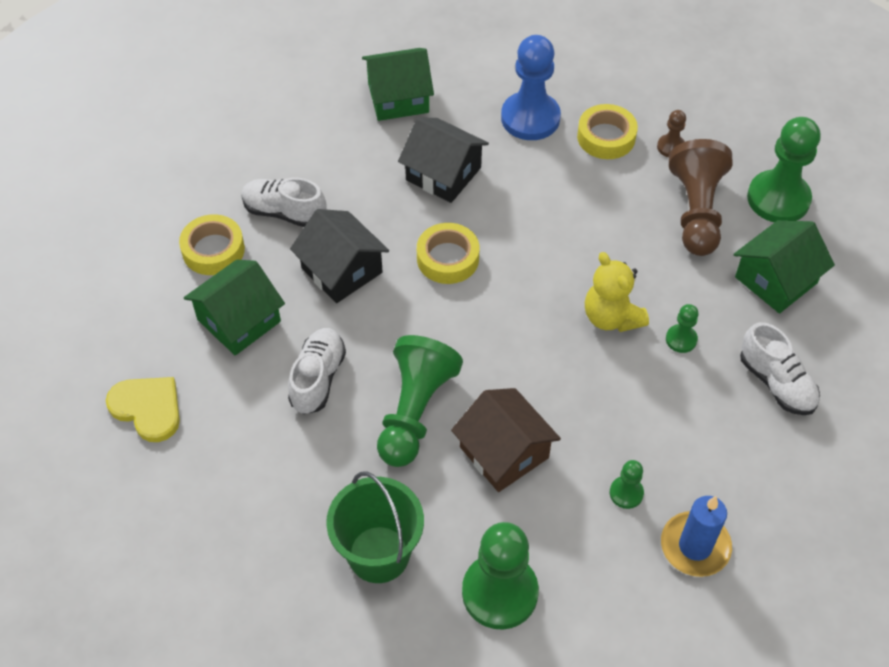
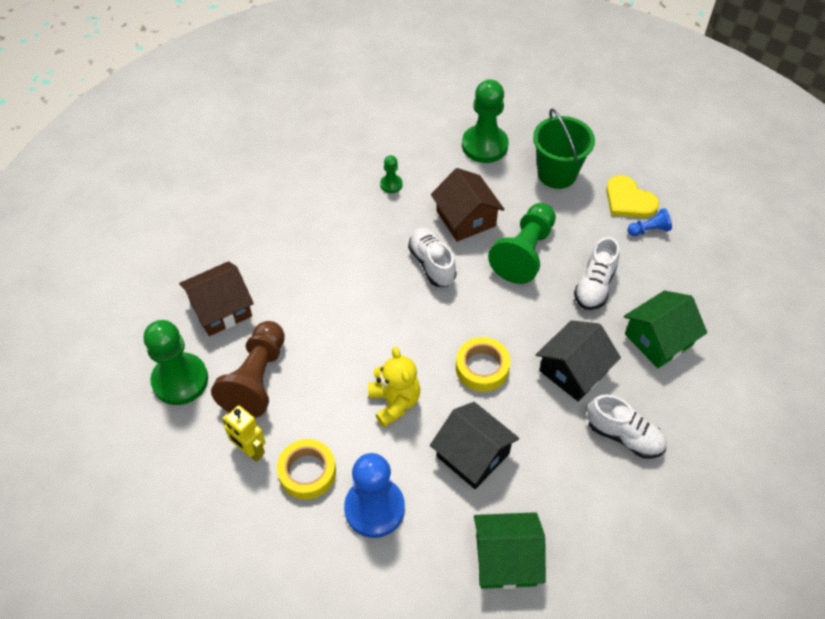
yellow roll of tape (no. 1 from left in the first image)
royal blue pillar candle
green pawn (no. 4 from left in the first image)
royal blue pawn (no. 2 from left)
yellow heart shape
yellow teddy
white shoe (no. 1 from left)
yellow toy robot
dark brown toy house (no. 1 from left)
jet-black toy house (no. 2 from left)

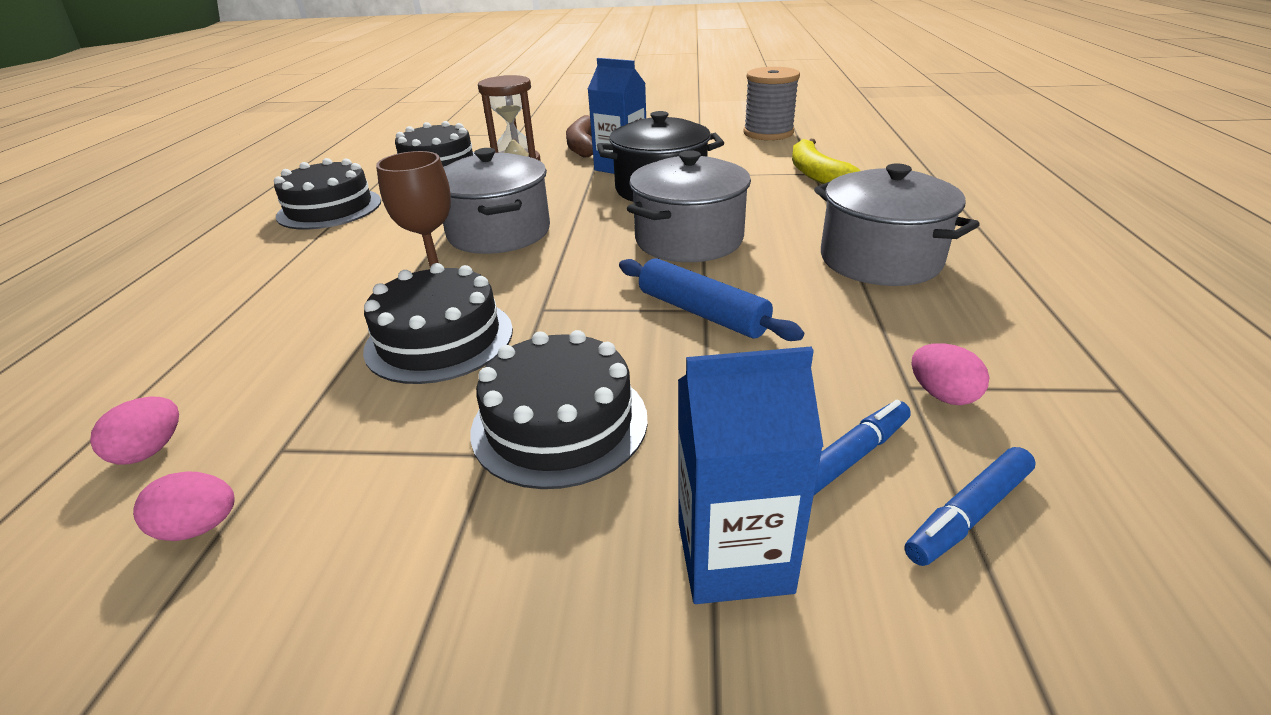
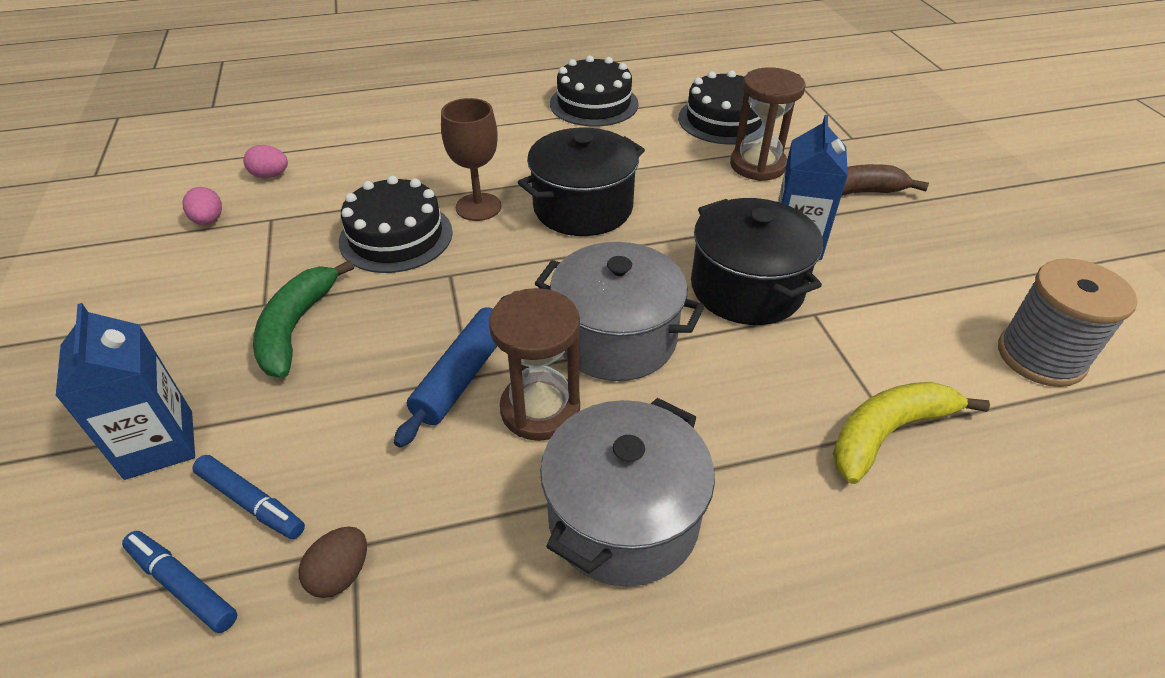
dark brown sand timer (no. 1 from left)
green toy banana
jet-black cooking pot (no. 1 from left)
dark brown toy egg

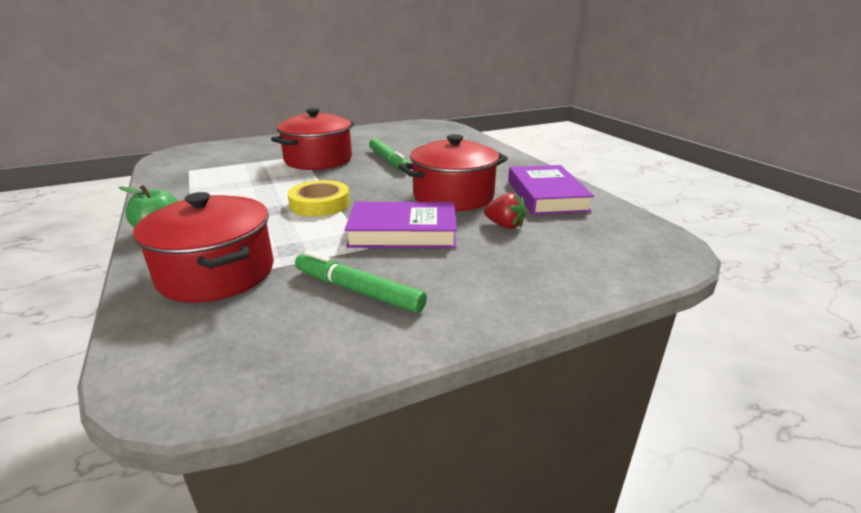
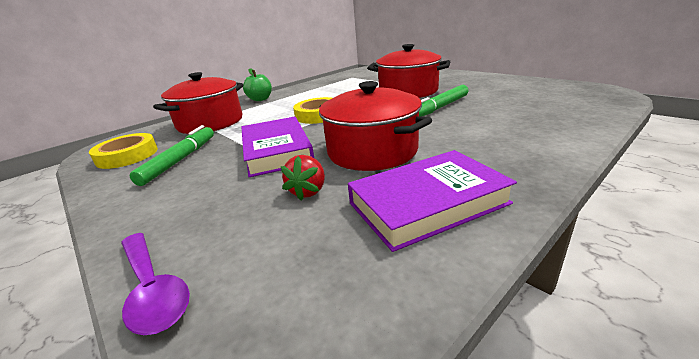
yellow roll of tape (no. 1 from left)
royal purple tablespoon

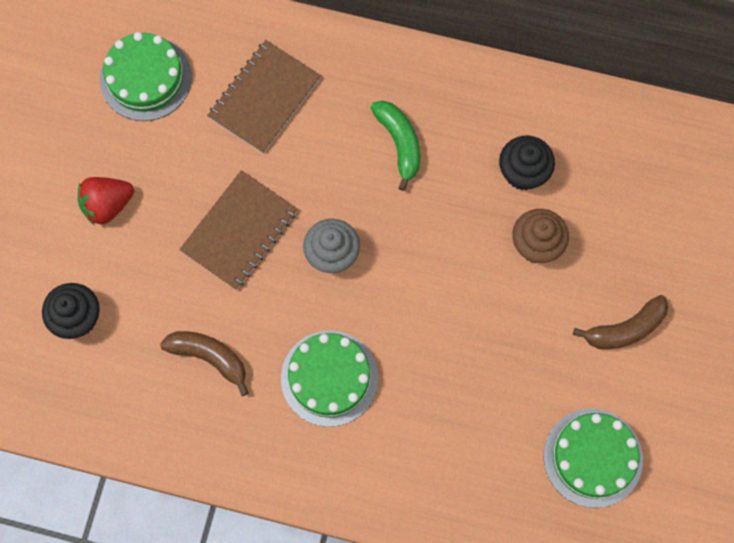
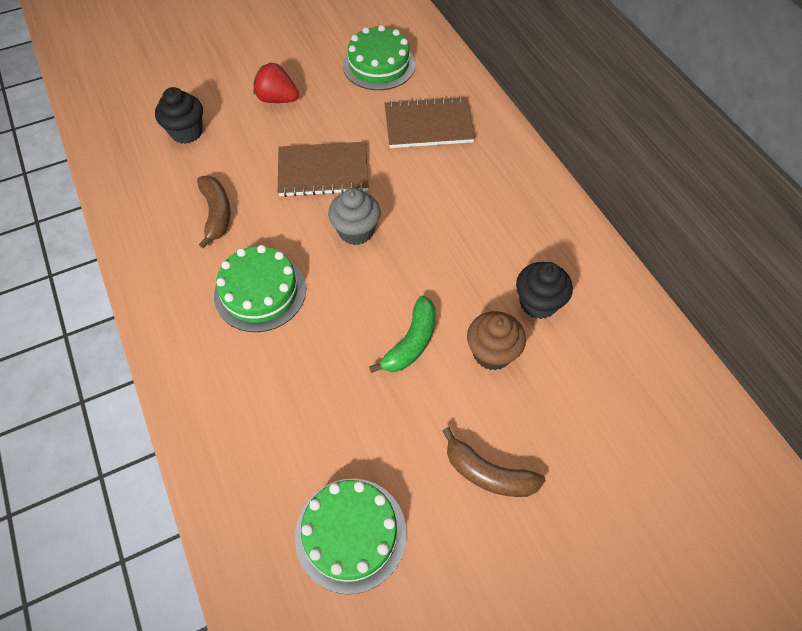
green toy banana

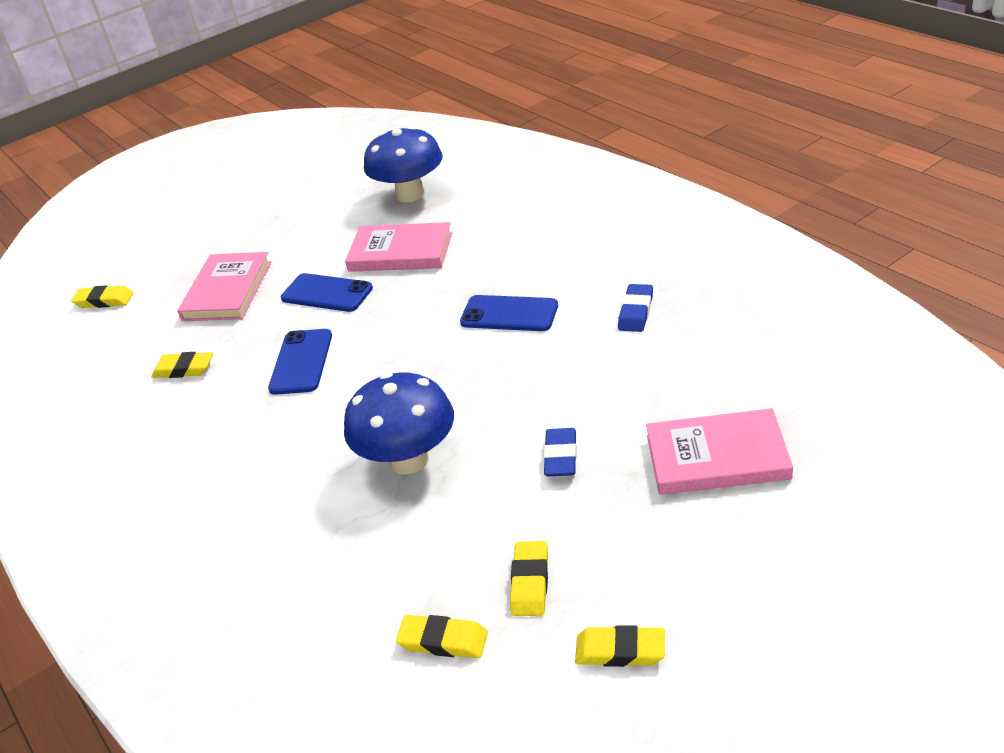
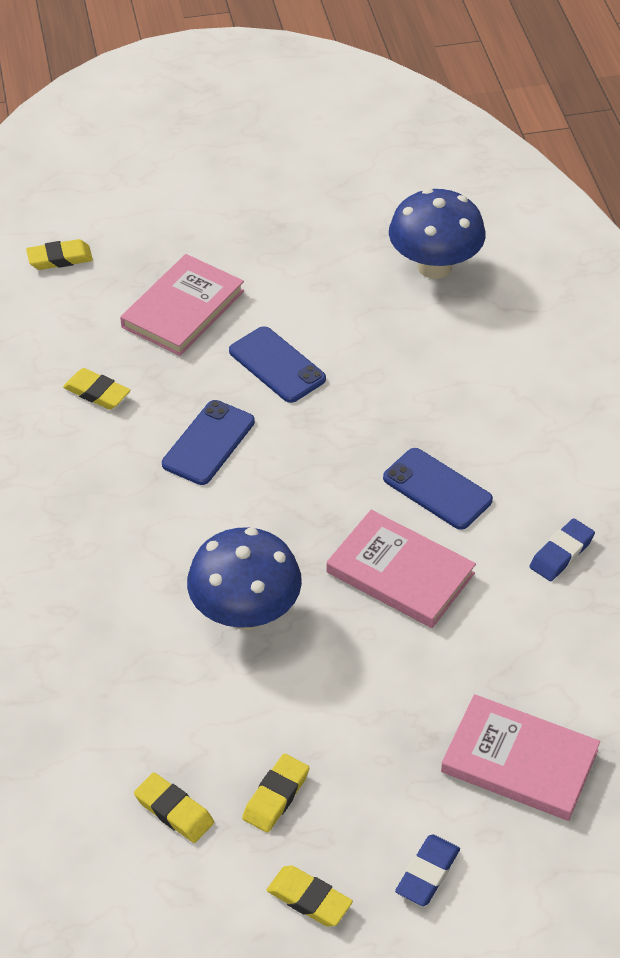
rosy hardback (no. 2 from left)
royal blue pencil eraser (no. 1 from left)
yellow pencil eraser (no. 1 from left)

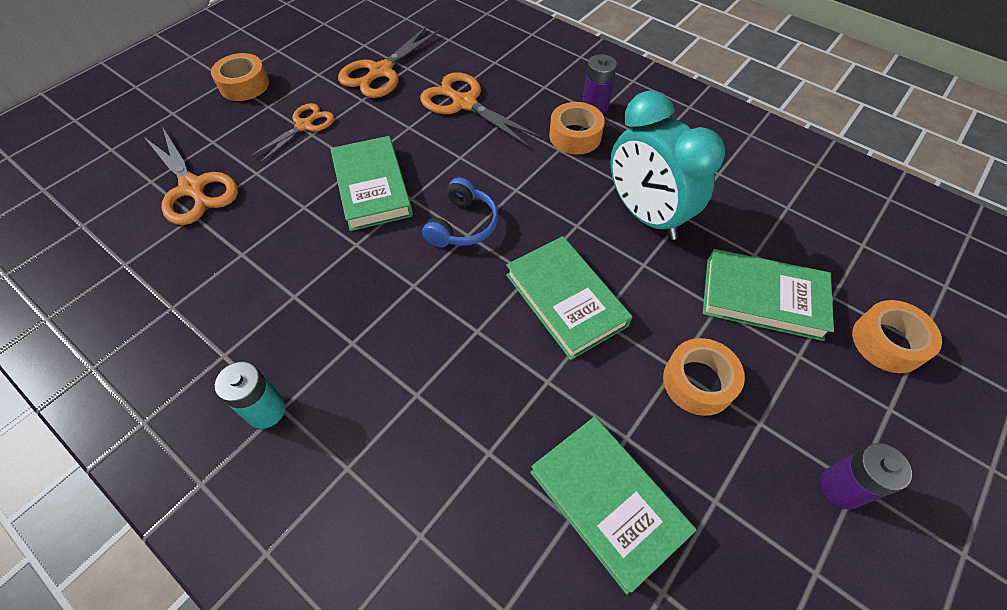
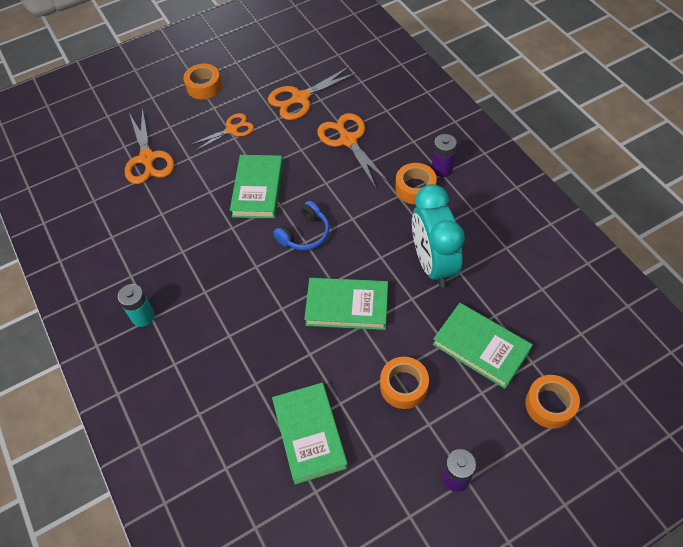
green hardback (no. 3 from left)

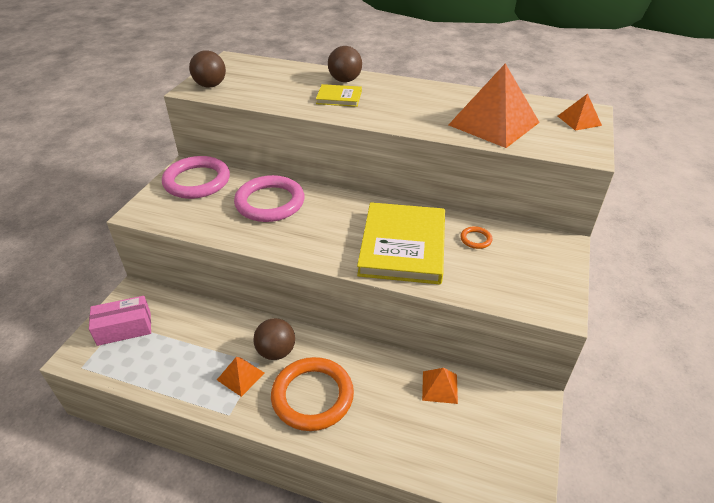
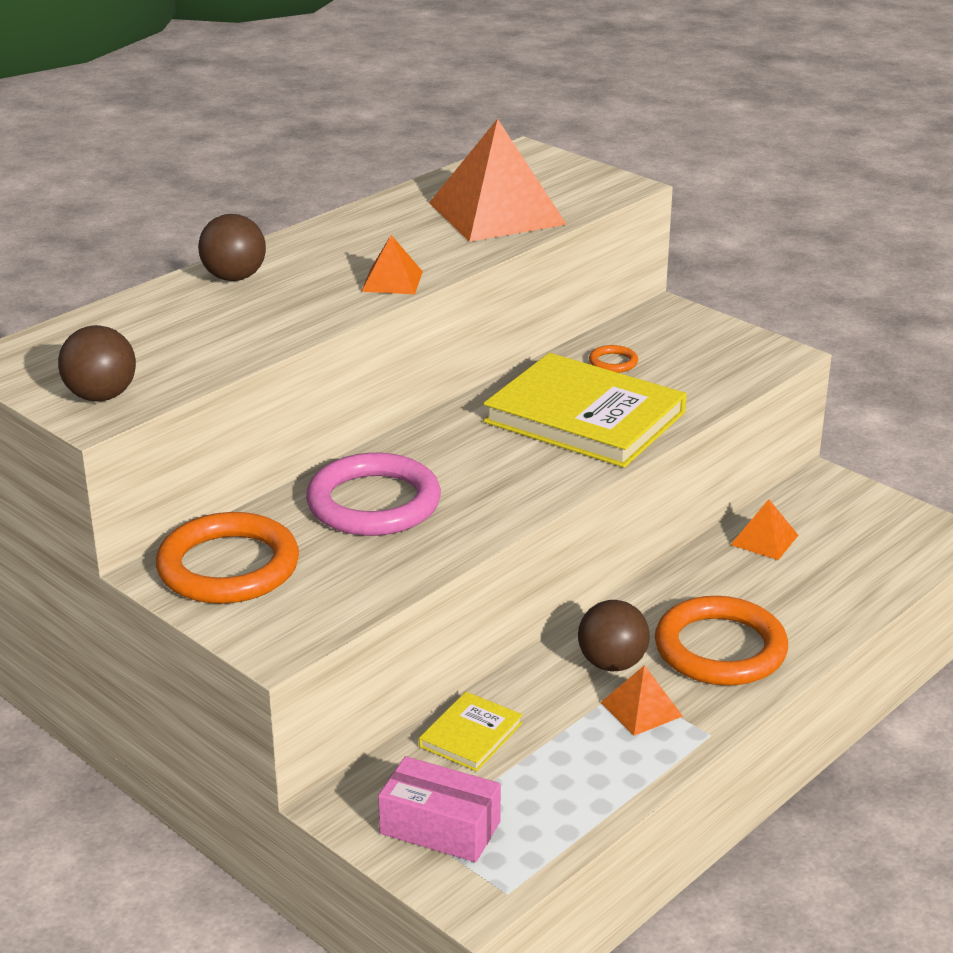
yellow hardback (no. 1 from left)
orange-coloured pyramid (no. 1 from left)
orange-coloured ring (no. 1 from left)
rosy box

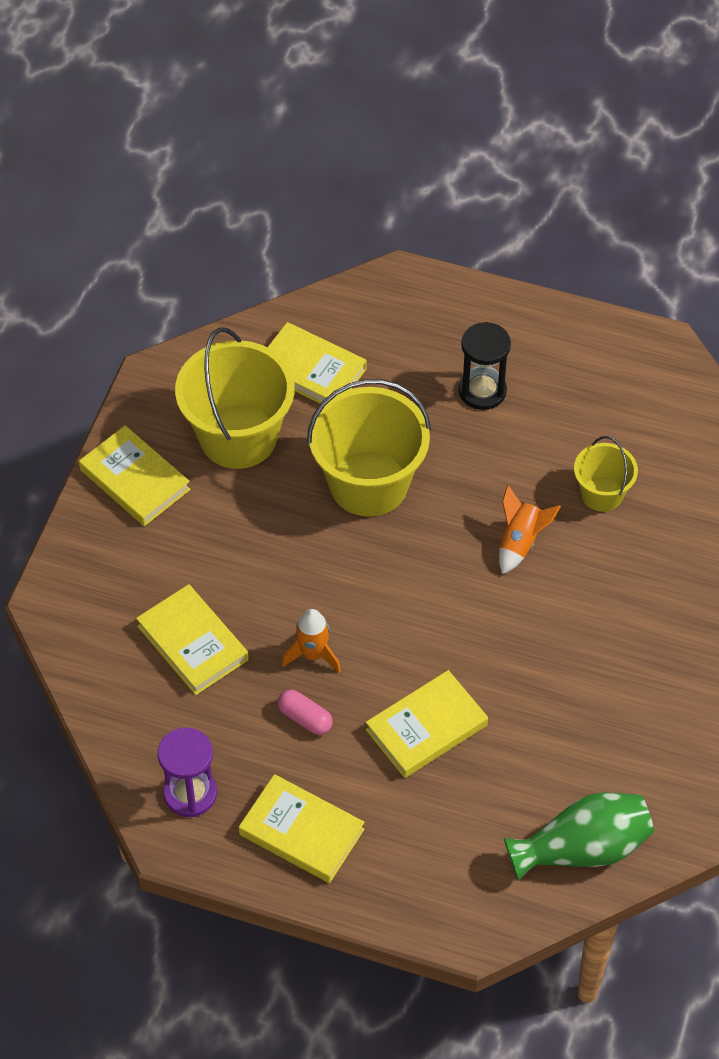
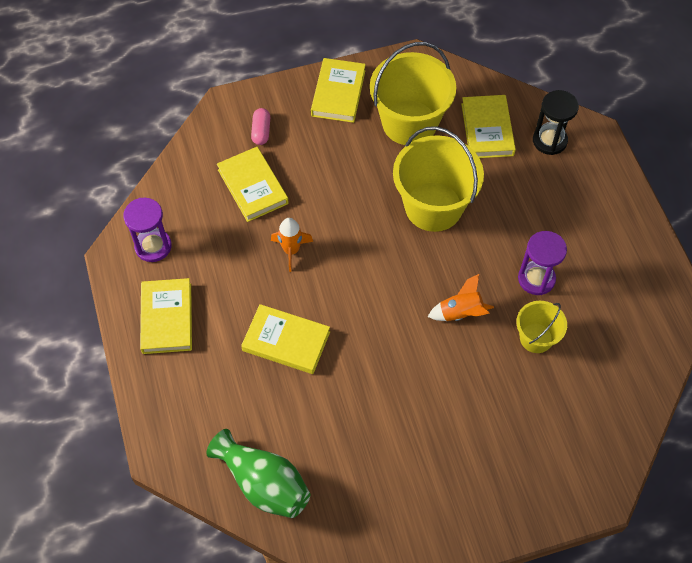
royal purple sand timer (no. 2 from left)
rosy capsule
jet-black sand timer
yellow hardback (no. 2 from left)

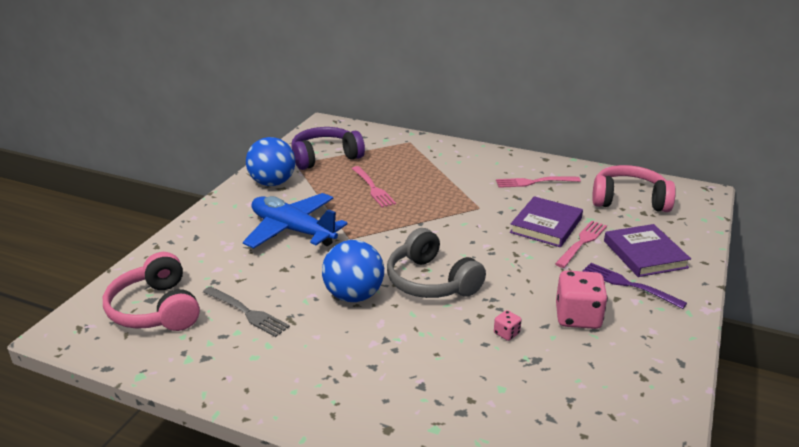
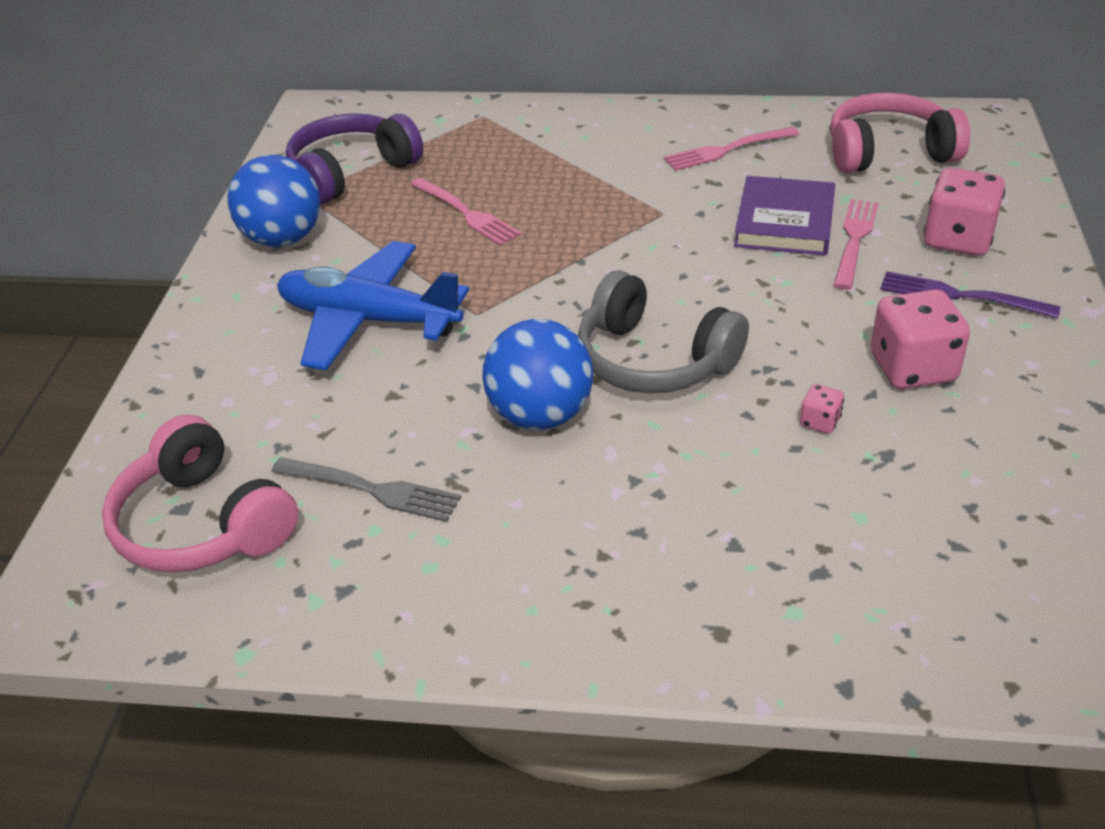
rosy die (no. 3 from left)

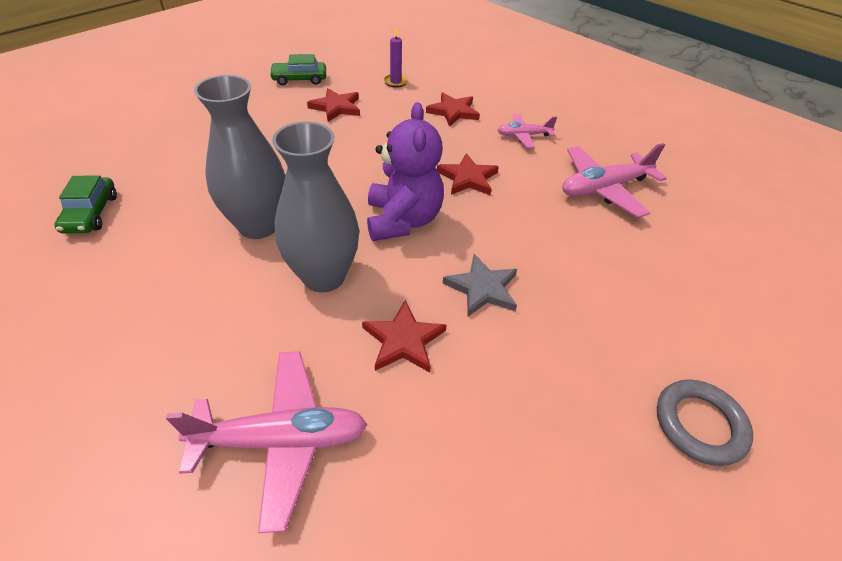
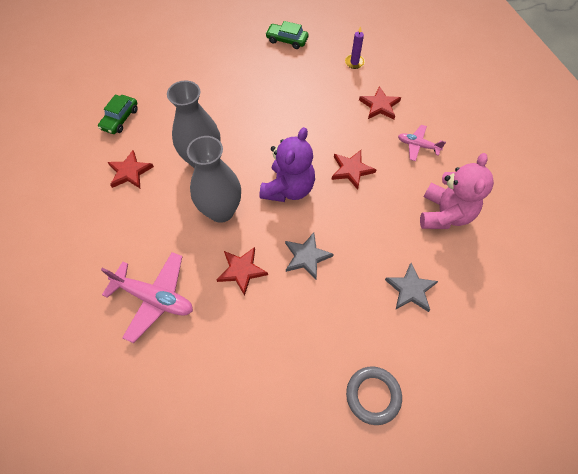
gray star shape (no. 2 from left)
scarlet star shape (no. 1 from left)
rosy teddy

